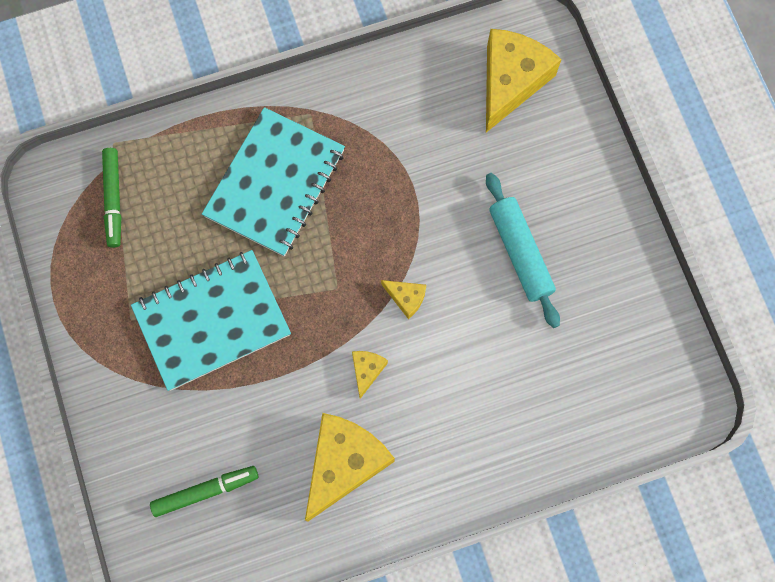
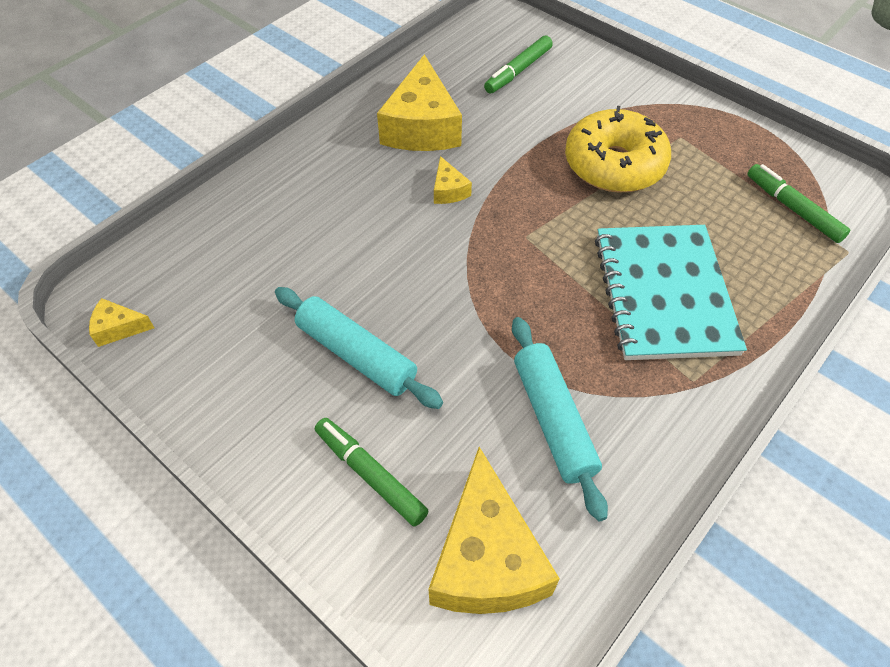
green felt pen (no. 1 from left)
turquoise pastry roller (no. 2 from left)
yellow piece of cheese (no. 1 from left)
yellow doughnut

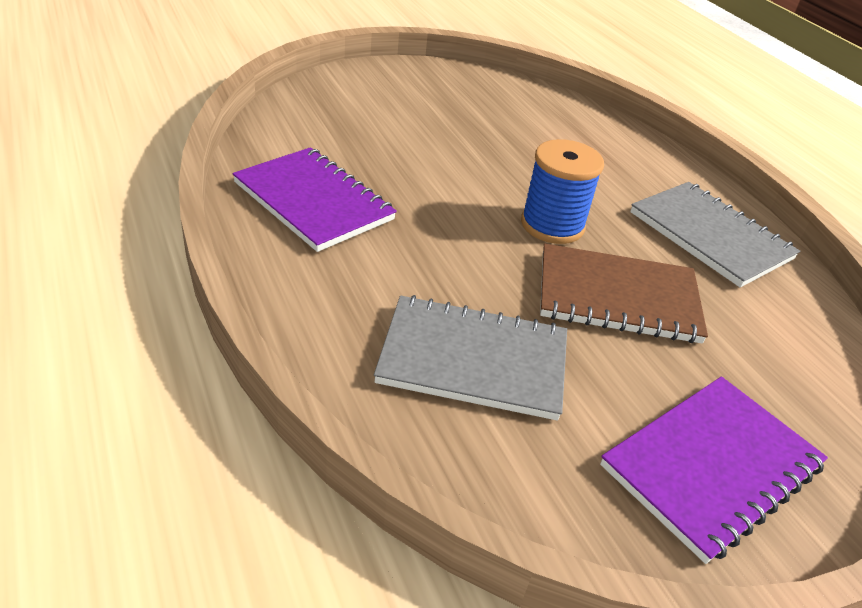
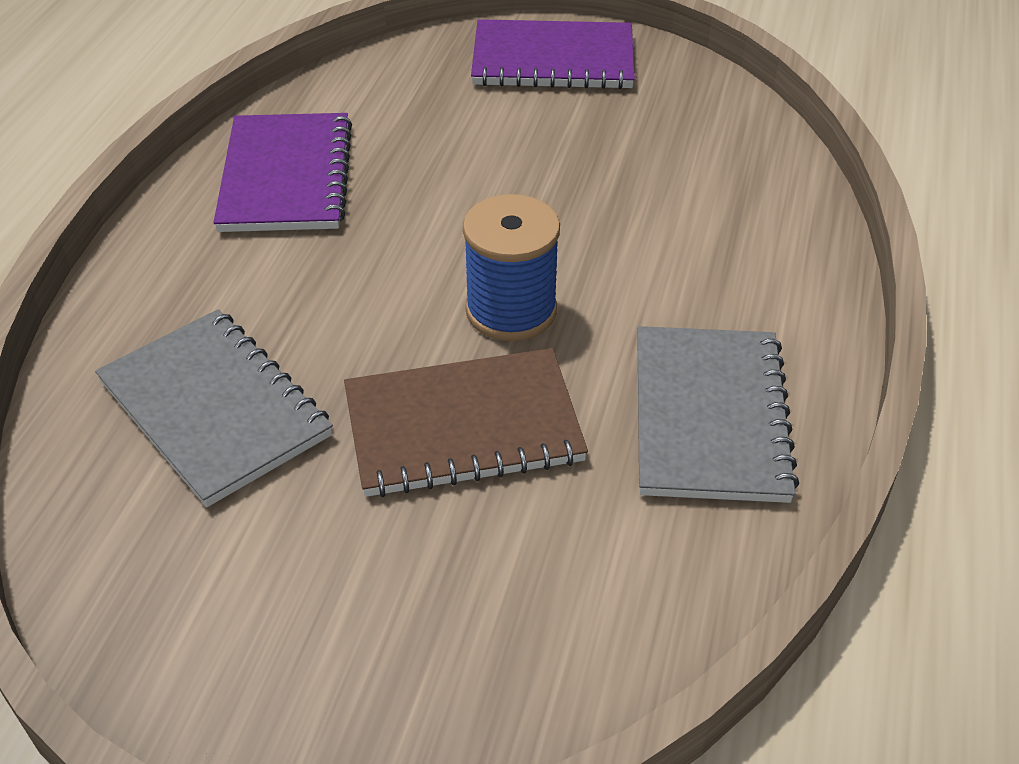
royal purple notebook (no. 2 from left)
dark brown notebook

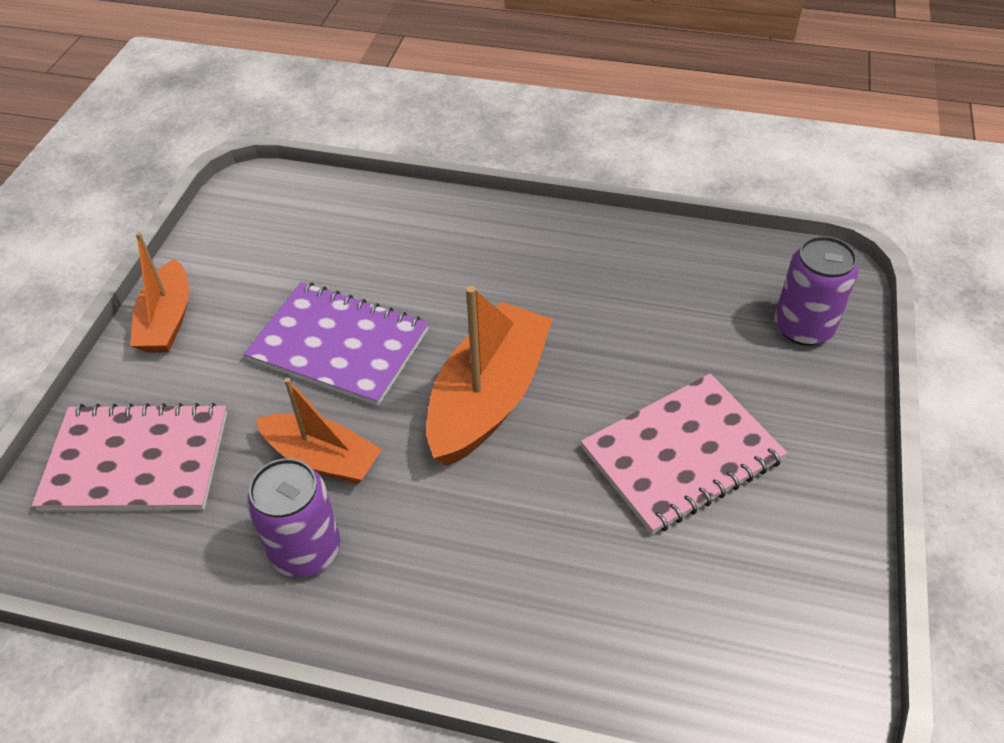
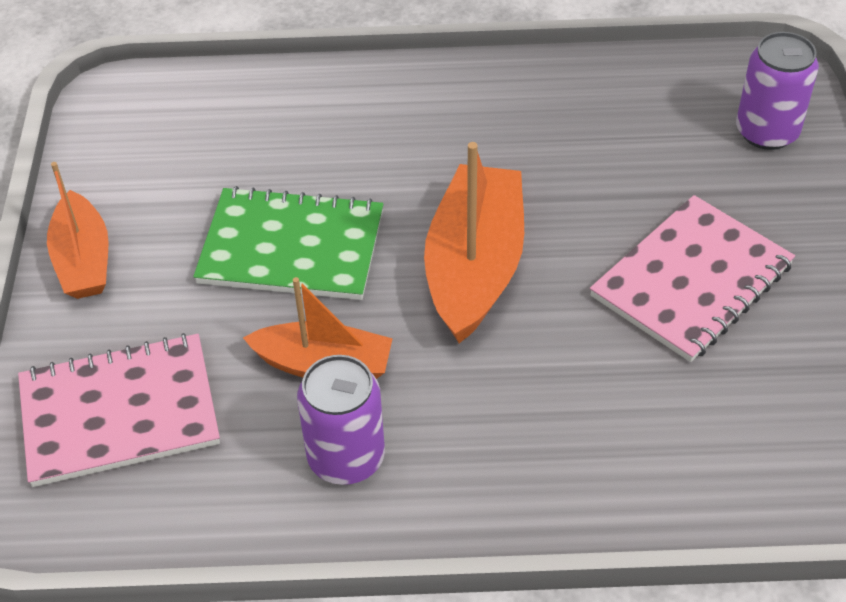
green notebook

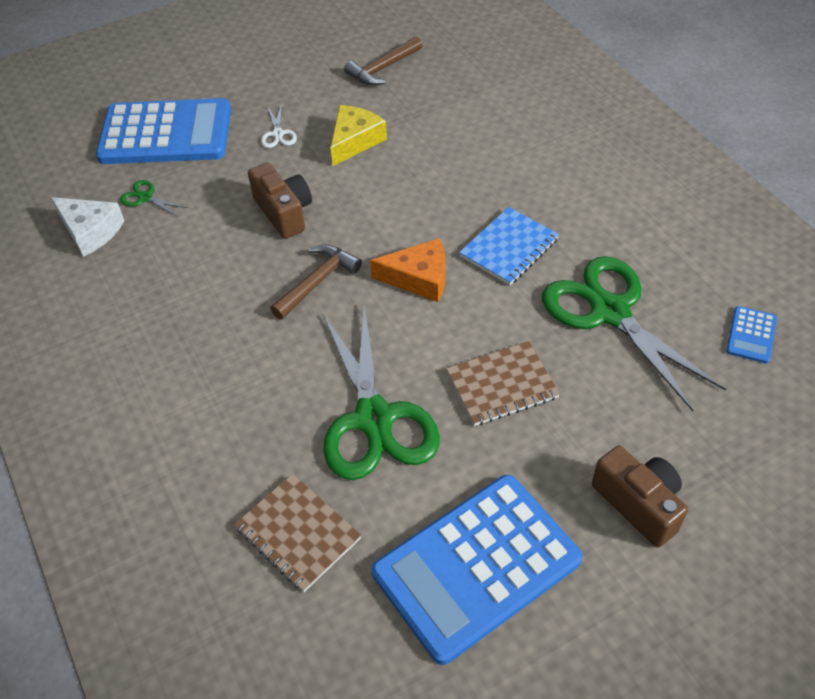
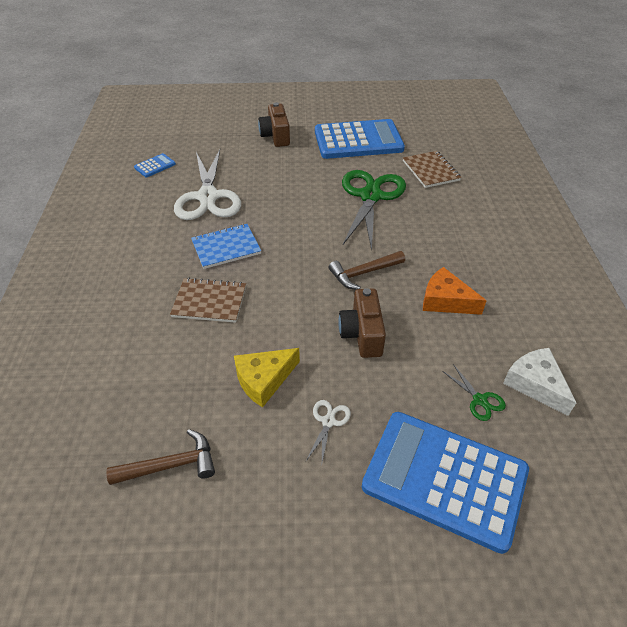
orange-coloured piece of cheese
dark brown notebook (no. 1 from left)
white pair of scissors (no. 1 from left)

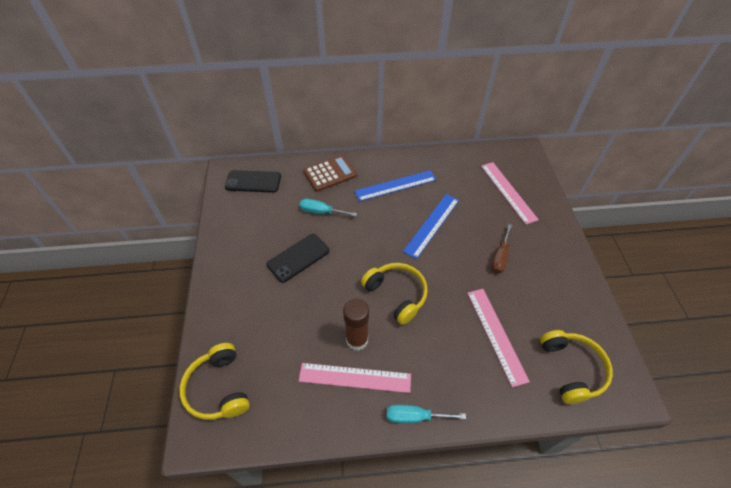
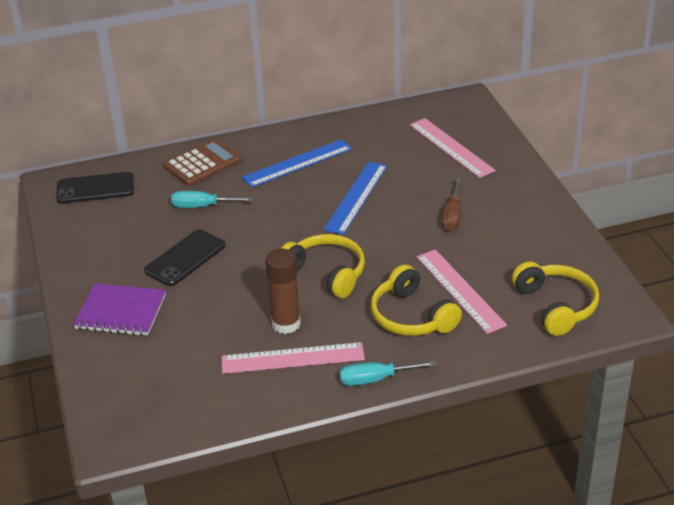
royal purple notebook
yellow headset (no. 2 from left)

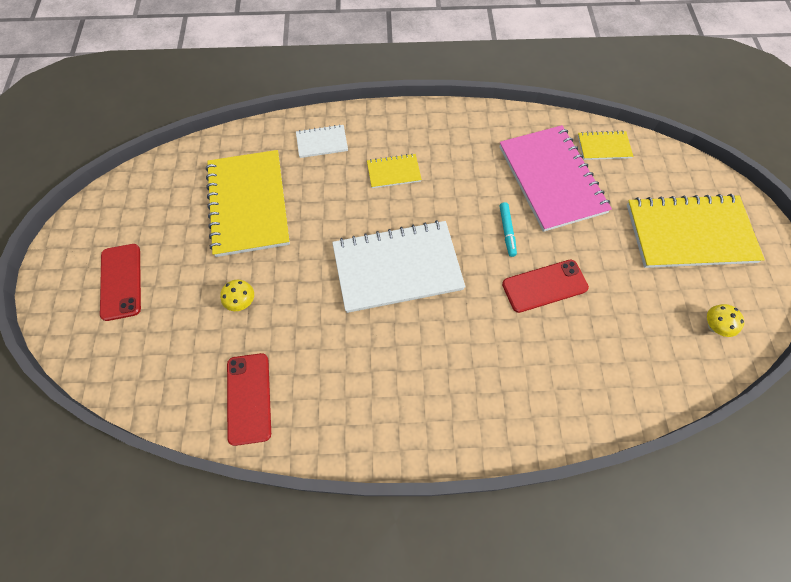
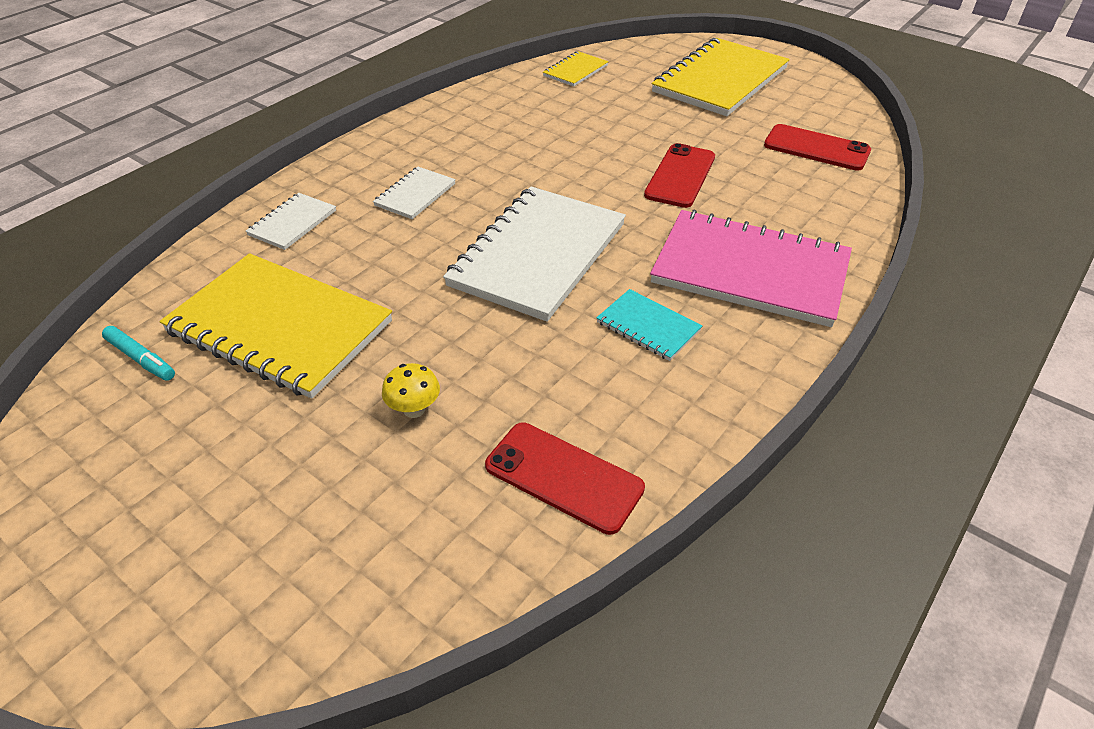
yellow mushroom (no. 2 from left in the first image)
turquoise notebook
scarlet phone (no. 3 from left)
rosy notebook
turquoise felt pen
white notebook (no. 2 from left)

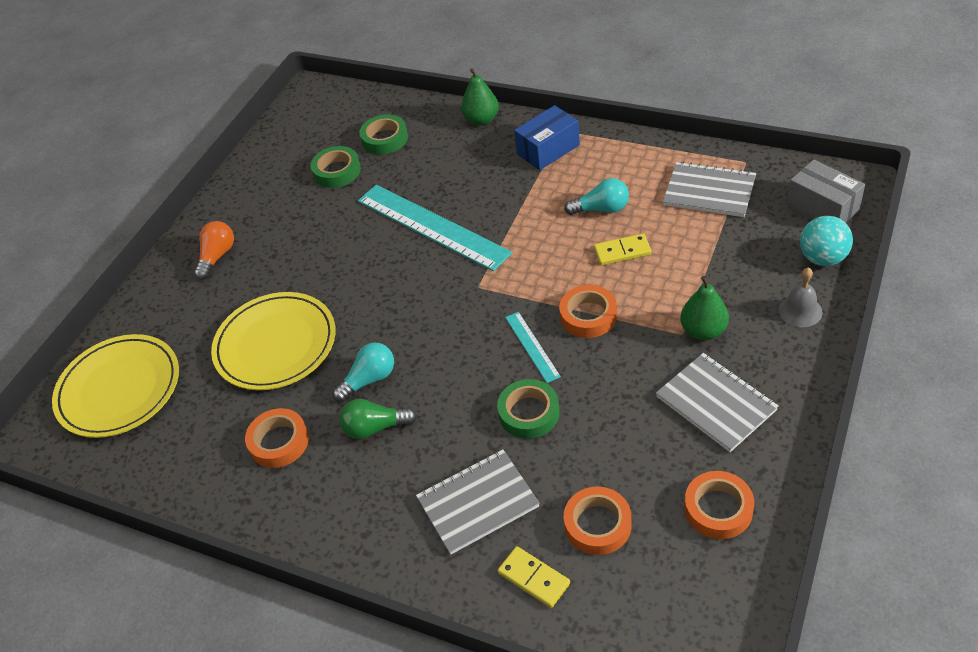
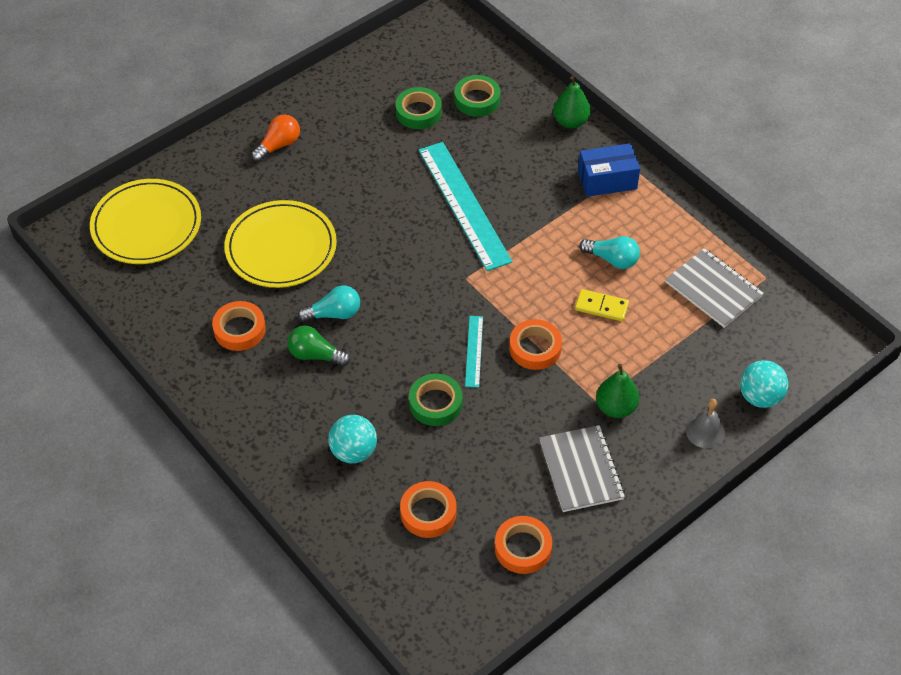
yellow domino (no. 1 from left in the first image)
gray box
turquoise sphere (no. 1 from left)

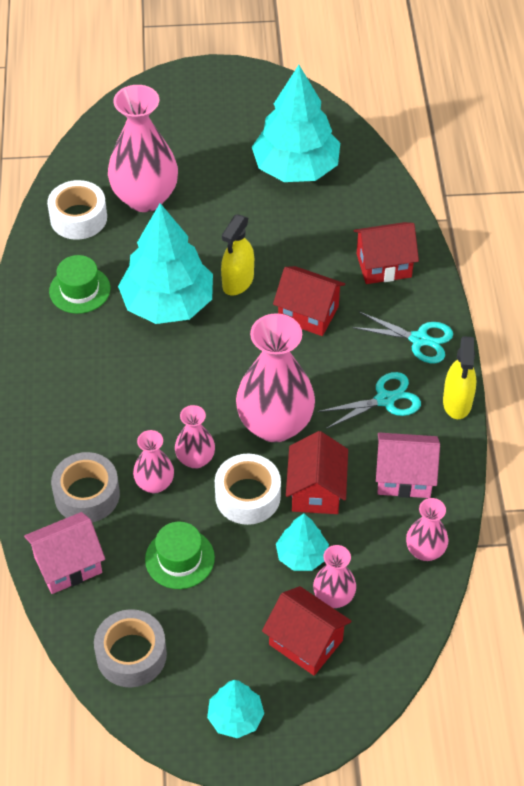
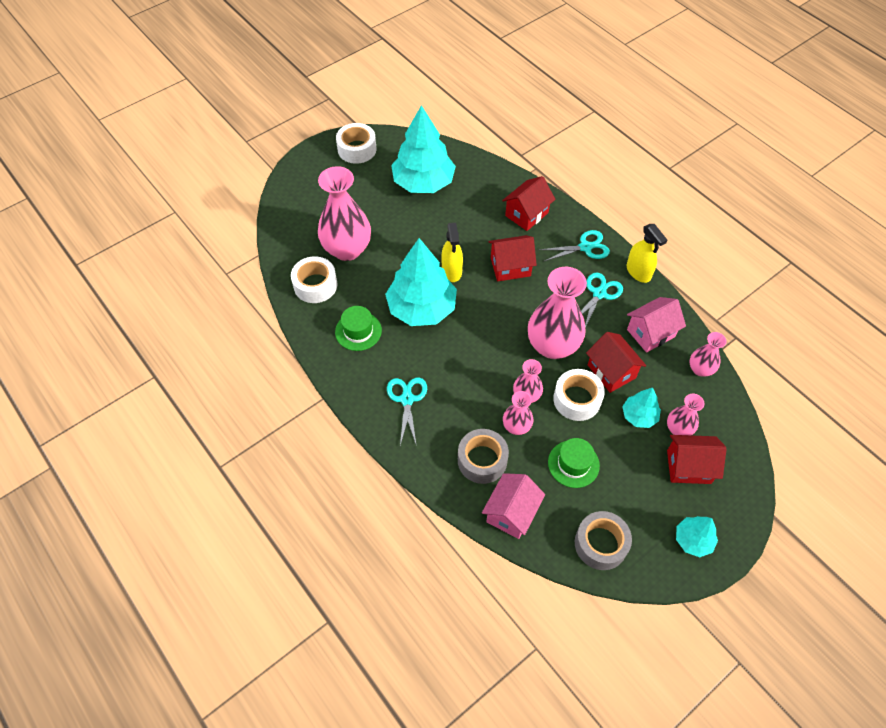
white roll of tape (no. 2 from left)
turquoise pair of scissors (no. 1 from left)

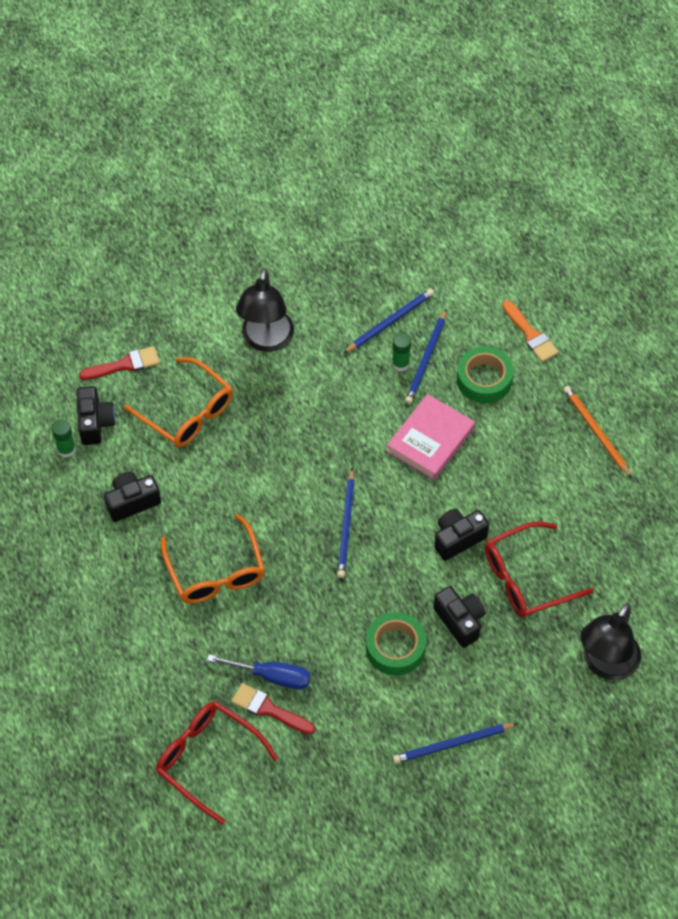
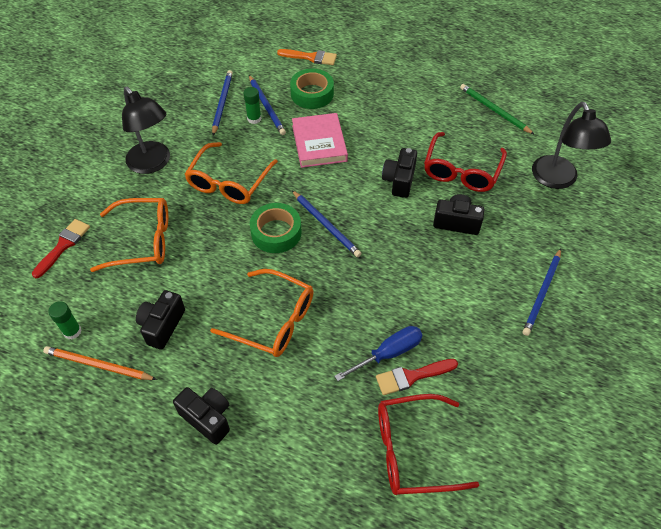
orange-coloured eyeglasses (no. 2 from left)
green pencil
jet-black compact camera (no. 2 from left)
green roll of tape (no. 1 from left)
orange-coloured pencil

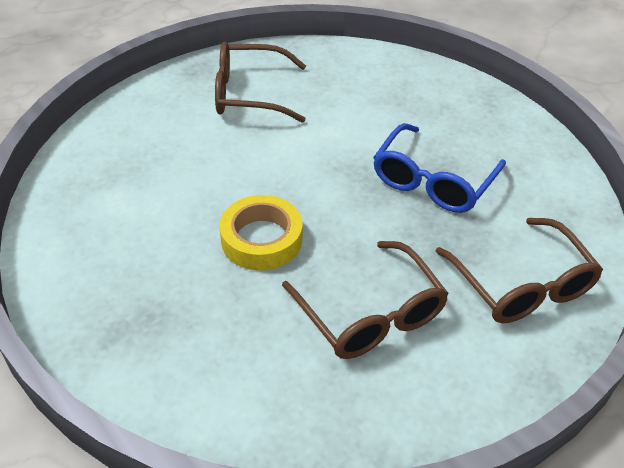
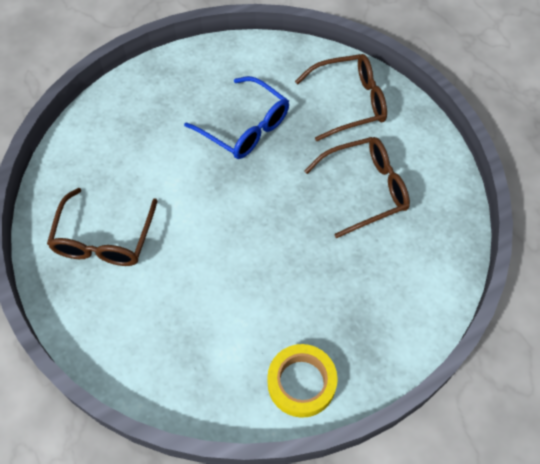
yellow roll of tape

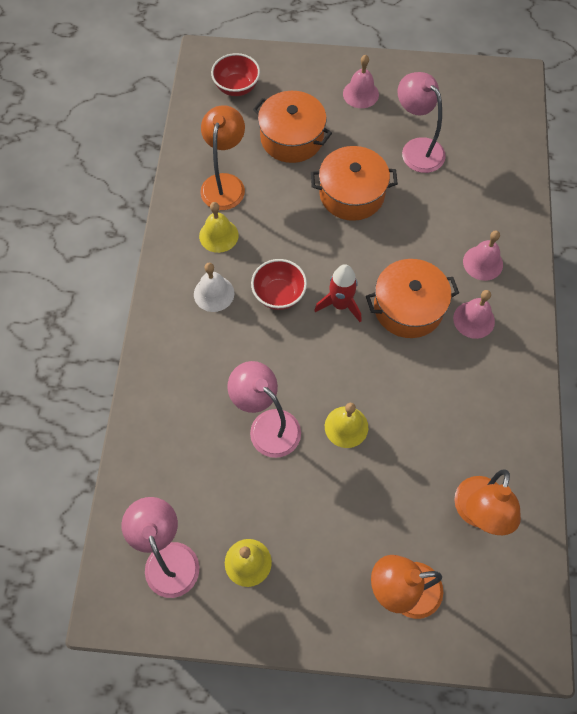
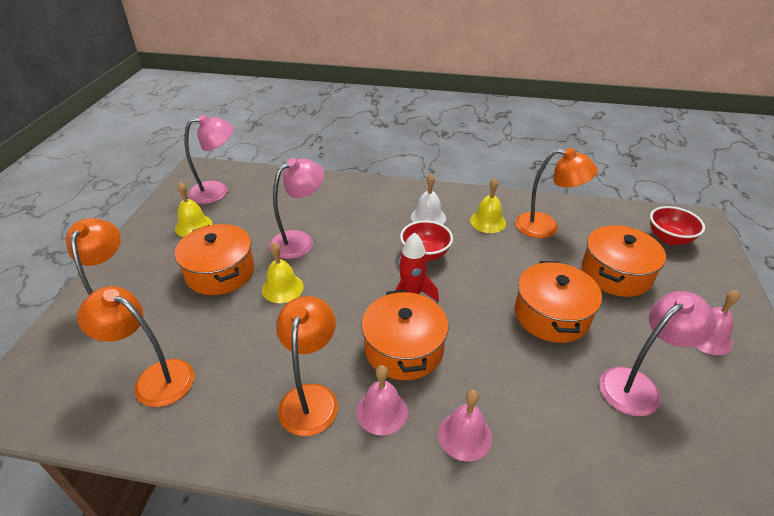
orange-coloured cooking pot (no. 1 from left)
orange-coloured reading lamp (no. 3 from left)

